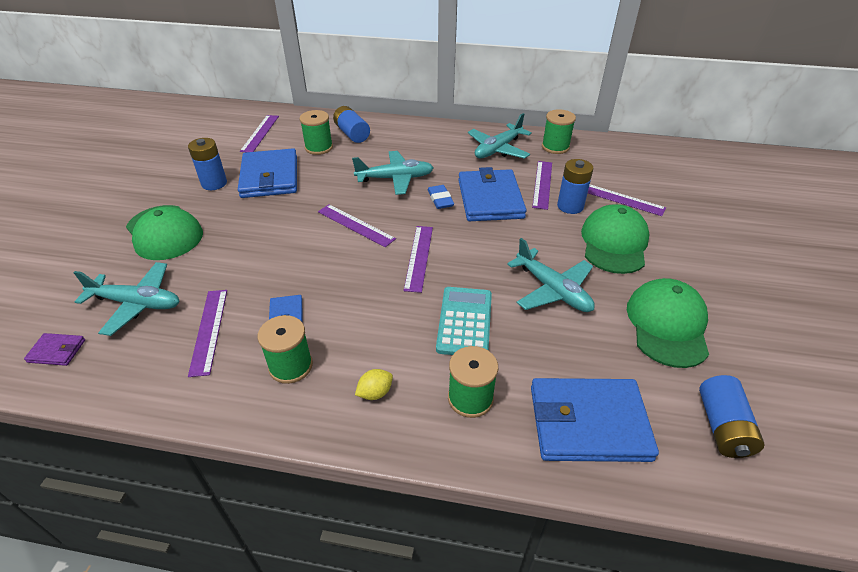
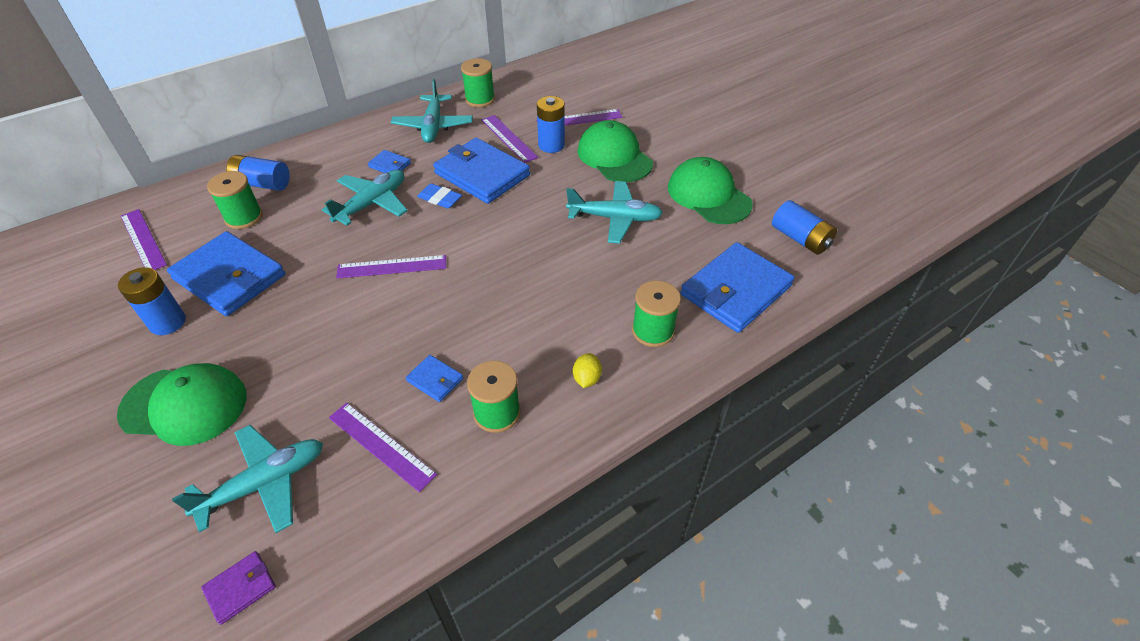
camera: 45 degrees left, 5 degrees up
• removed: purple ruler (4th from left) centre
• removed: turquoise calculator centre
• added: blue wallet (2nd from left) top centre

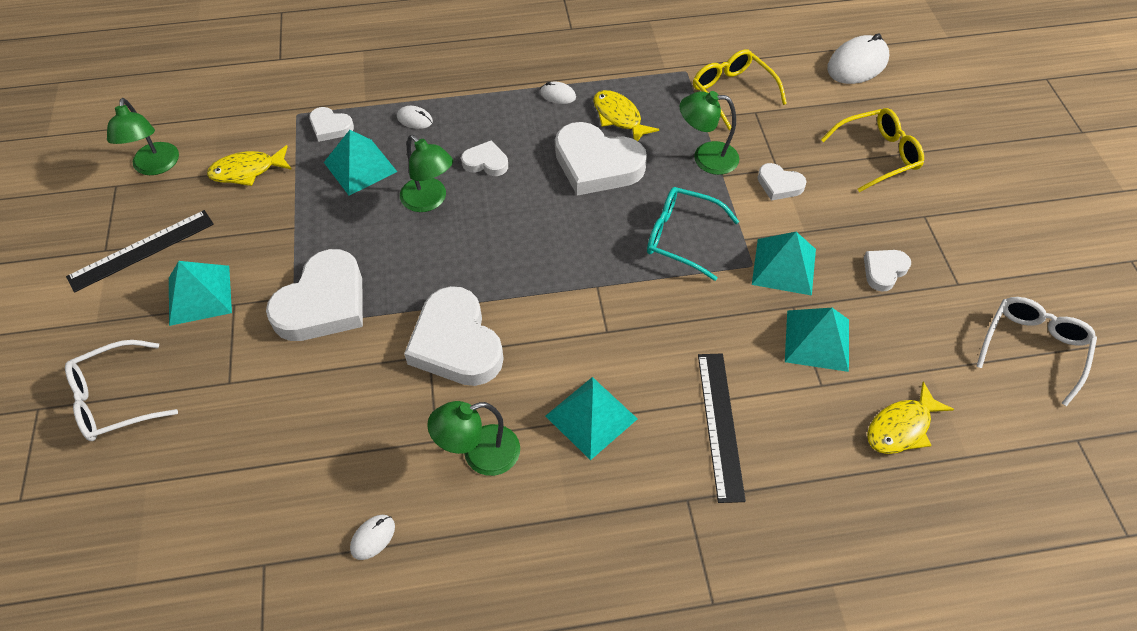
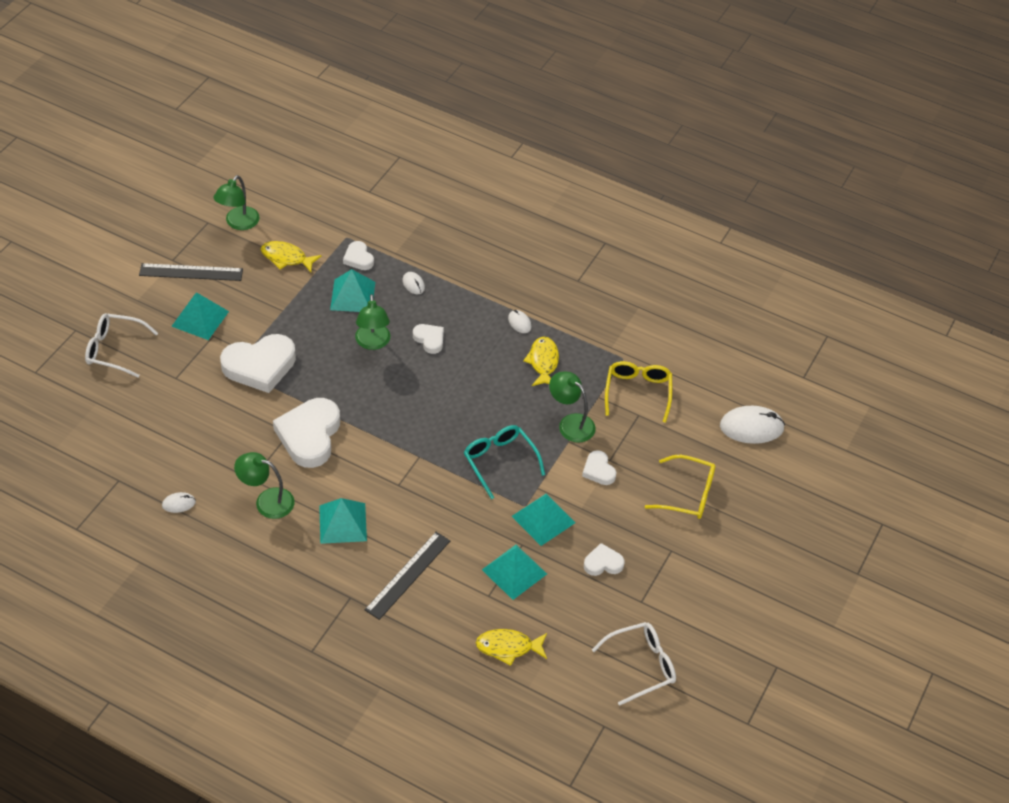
camera: 35 degrees right, 5 degrees down
• removed: white heart (5th from left) top centre

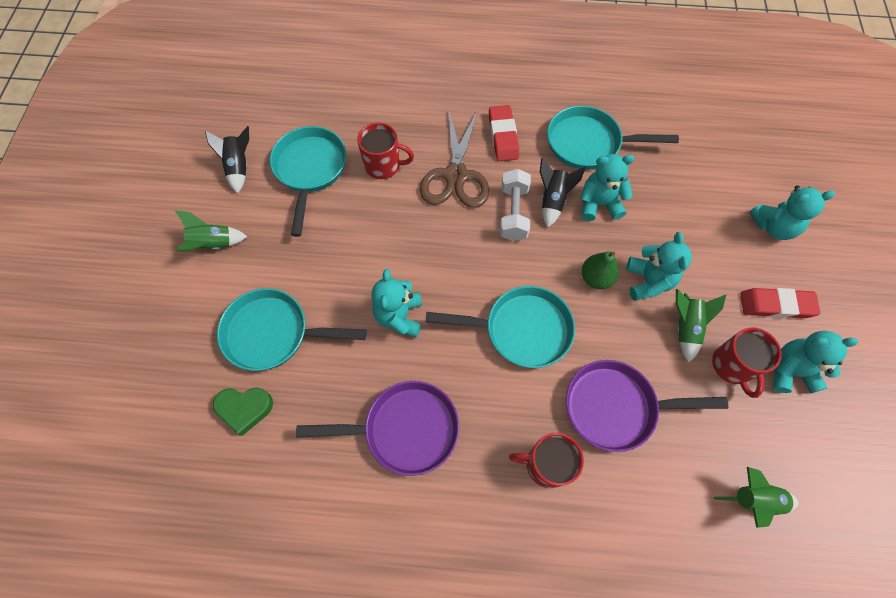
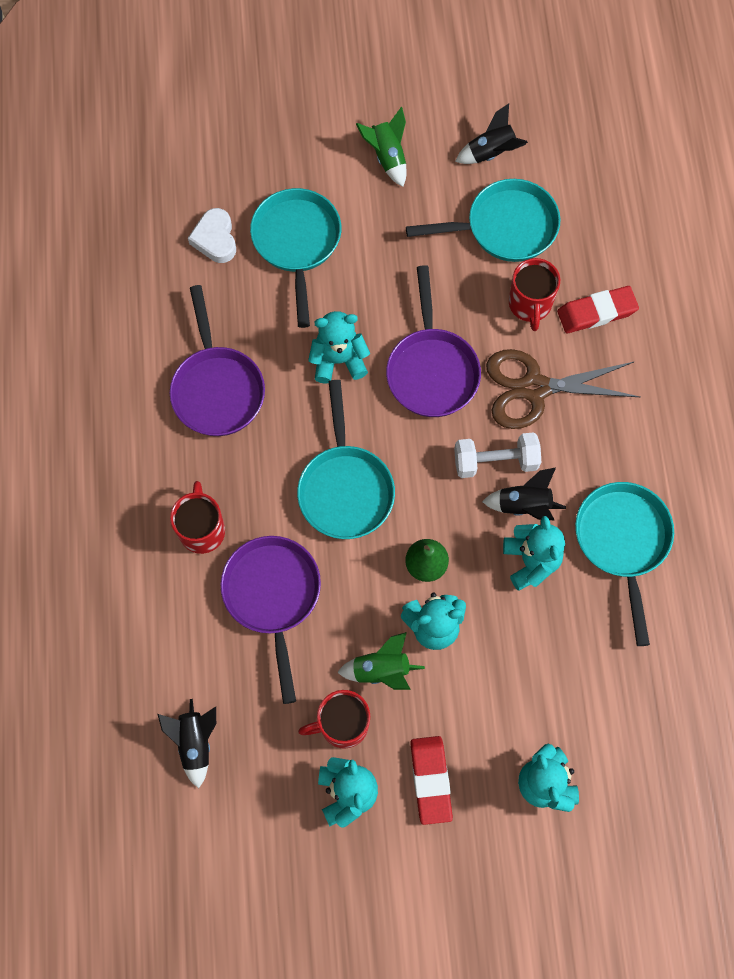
camera: 80 degrees right, 5 degrees up
• moved: red eraser (1st from left in the first image) top centre to red eraser (2nd from left) top right
• recoloured: green heart bottom left to white heart top left
• recoloured: green rocket (3rd from left) bottom right to black rocket (1st from left) bottom left
• added: purple pan (3rd from left) centre

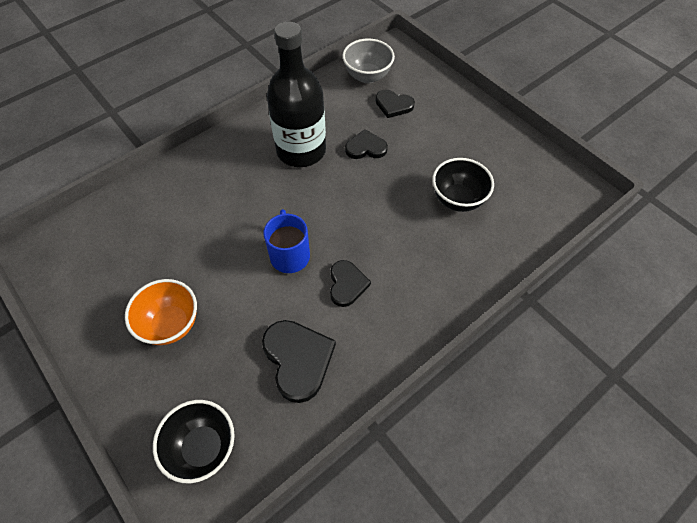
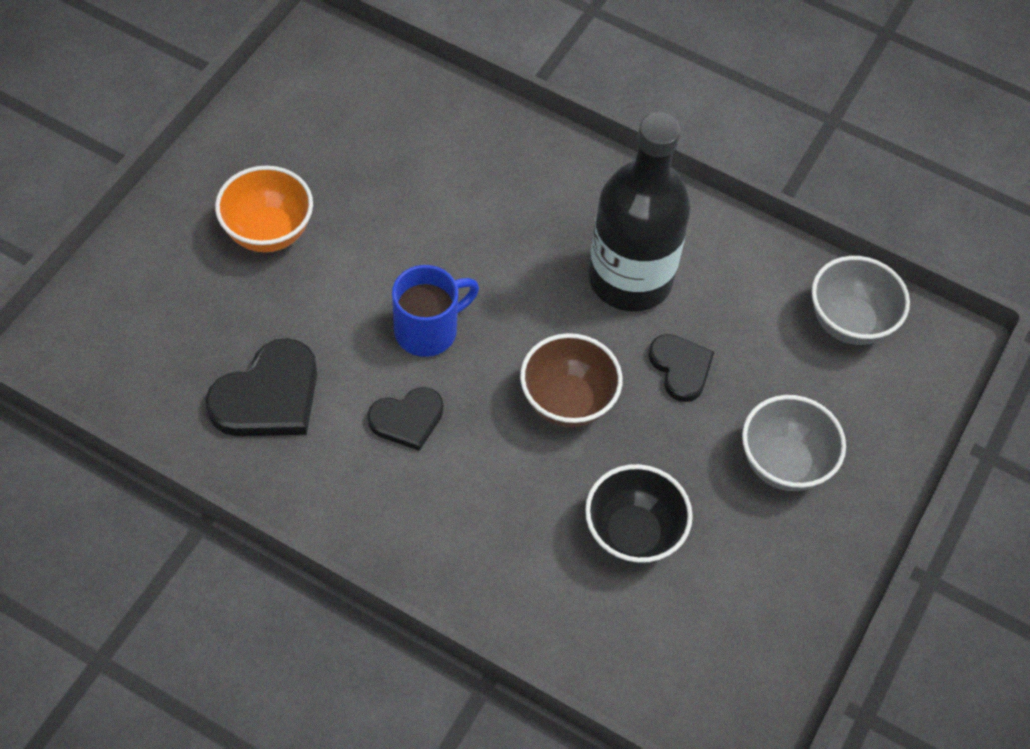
camera: 65 degrees right, 0 degrees up
• removed: black heart (4th from left) top centre
• removed: black bowl (1st from left) bottom left
• added: brown bowl centre
• added: grey bowl (1st from left) middle right

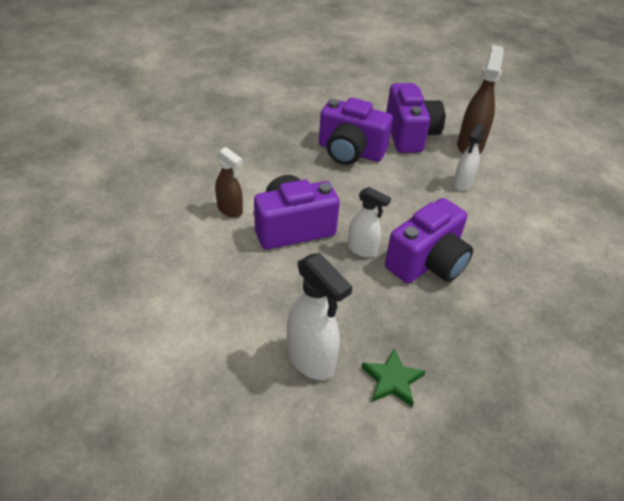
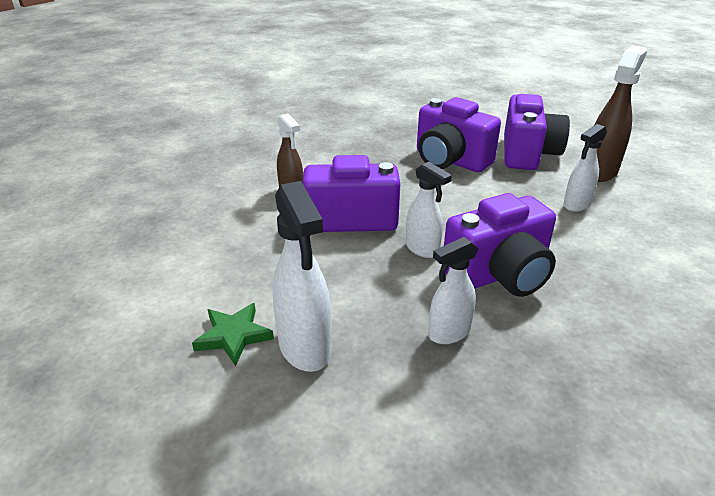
camera: 20 degrees right, 10 degrees down
• moved: green star bottom centre to bottom left
• added: white spray bottle (3rd from left) centre

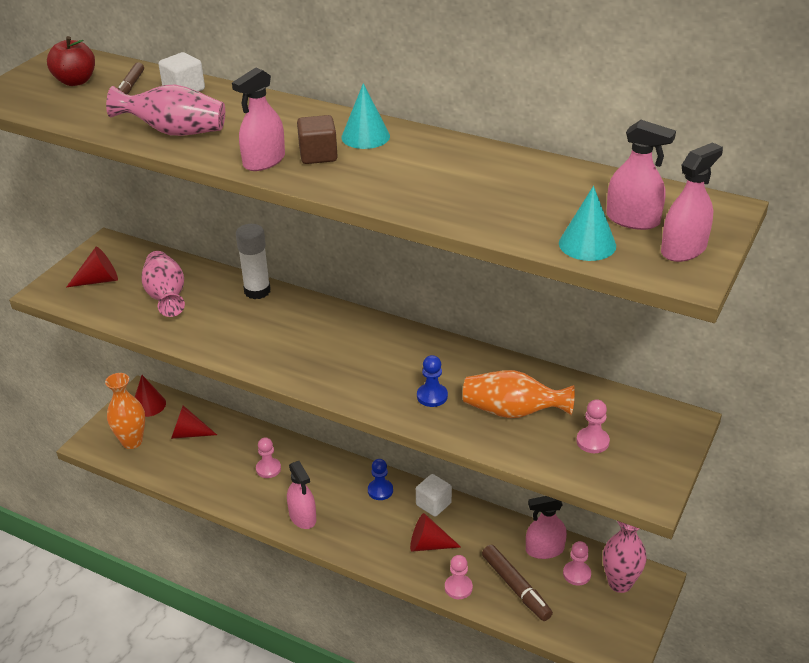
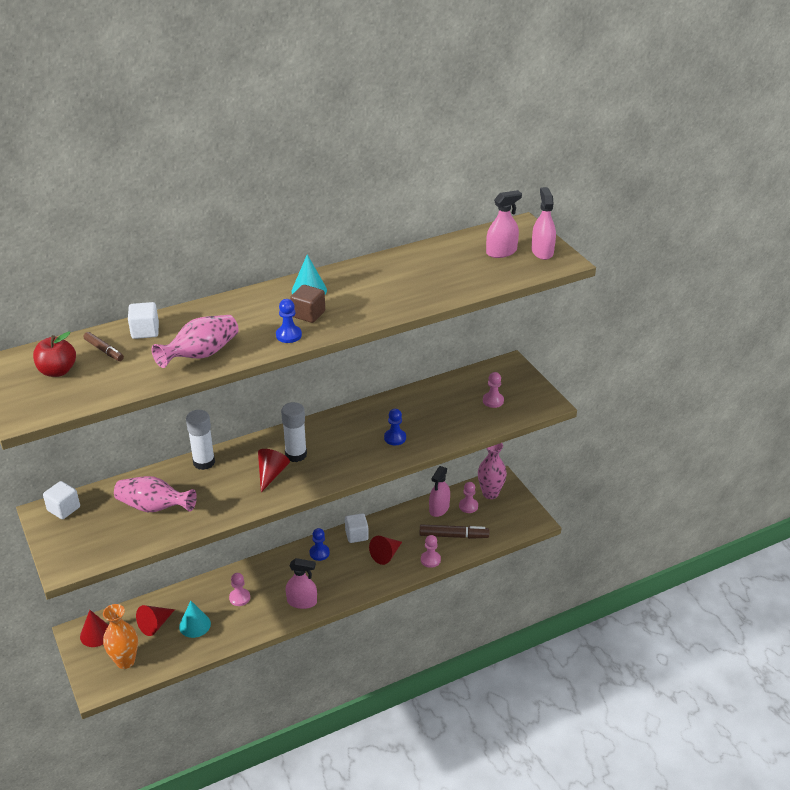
camera: 55 degrees left, 0 degrees up
• replaced: pink spray bottle (1st from left) top left to blue pawn (1st from left) centre
• moved: turquoise cone (2nd from left in the first image) middle right to turquoise cone (1st from left) bottom left
• moved: red cone (1st from left in the first image) middle left to red cone (3rd from left) centre
• removed: orange vase (2nd from left) centre
• added: white glue stick (2nd from left) centre
• added: white cube (1st from left) middle left

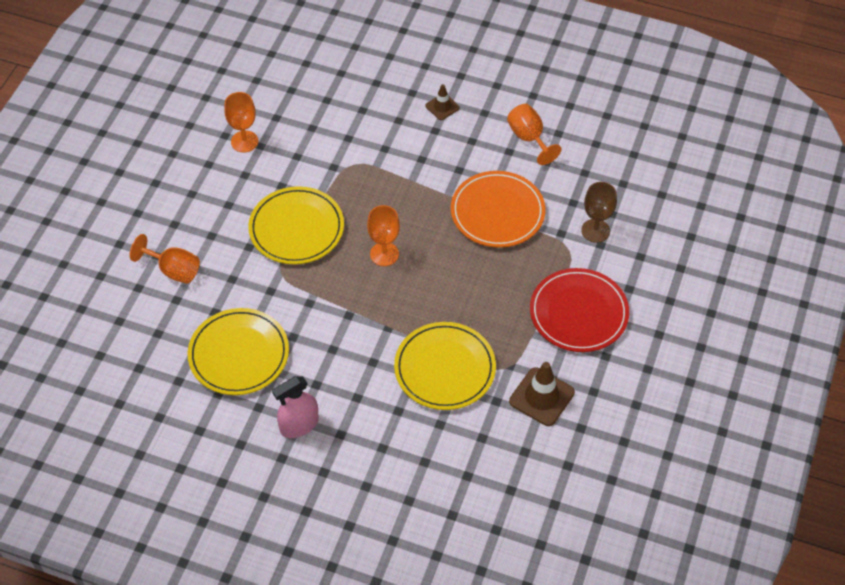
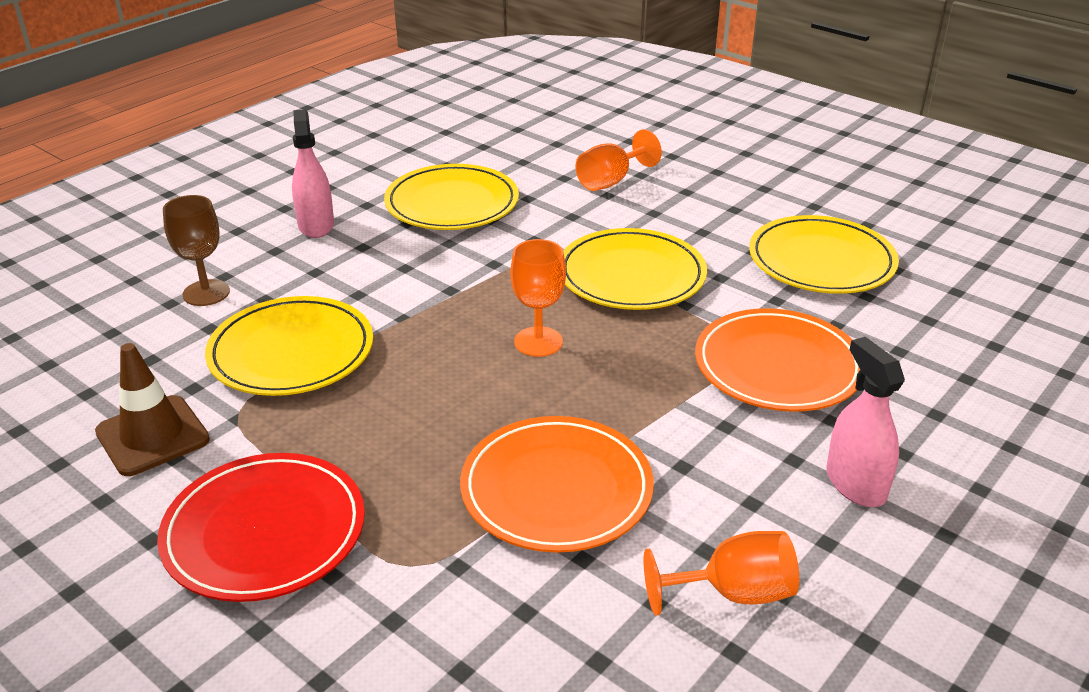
camera: 110 degrees right, 20 degrees down
• replaced: brown traffic cone (1st from left) top centre to pink spray bottle (2nd from left) middle right
• replaced: orange goblet (2nd from left) top left to yellow plate (4th from left) middle right
• moved: brown goblet middle right to middle left
• added: orange plate (2nd from left) middle right

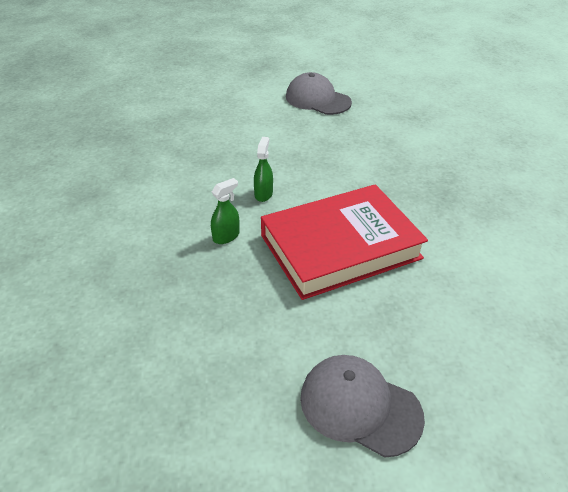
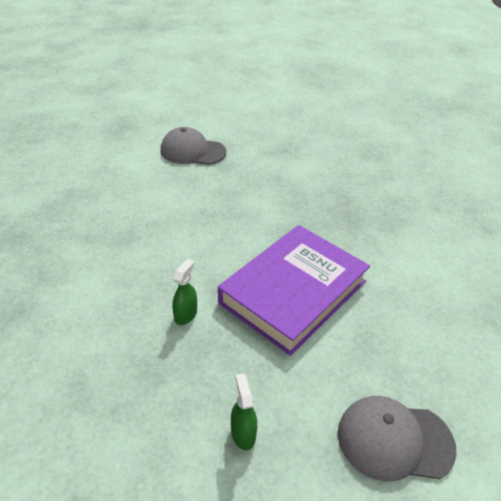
camera: 25 degrees left, 0 degrees up
• moved: green spray bottle (2nd from left) centre to bottom centre
• recoloured: red book centre to purple book centre

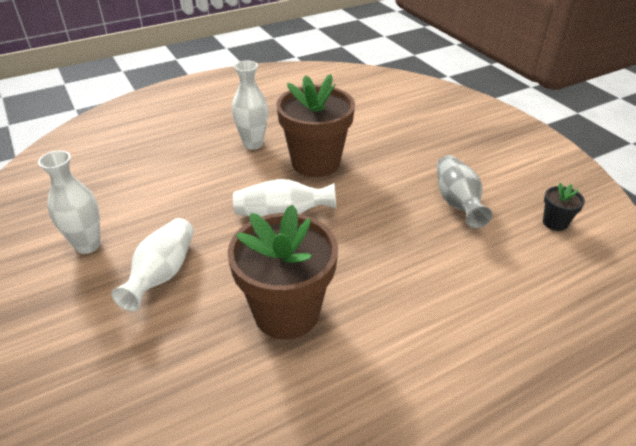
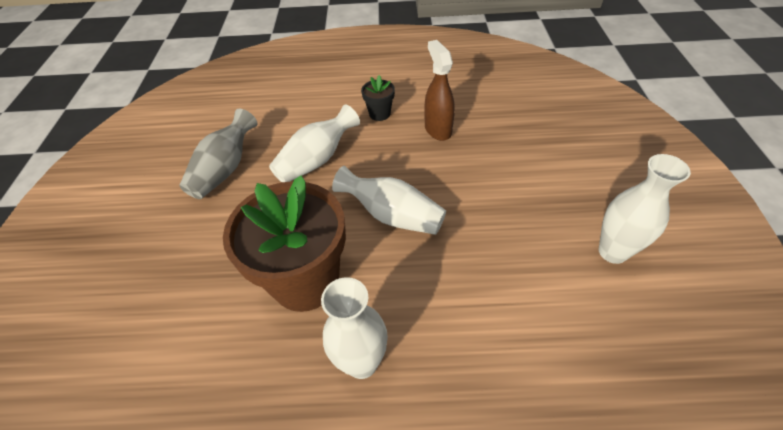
camera: 150 degrees left, 10 degrees up
• moved: black flower pot middle right to top centre
• replaced: brown flower pot (1st from left) centre to brown spray bottle top centre
• moved: white vase (2nd from left in the first image) middle left to white vase (1st from left) top centre

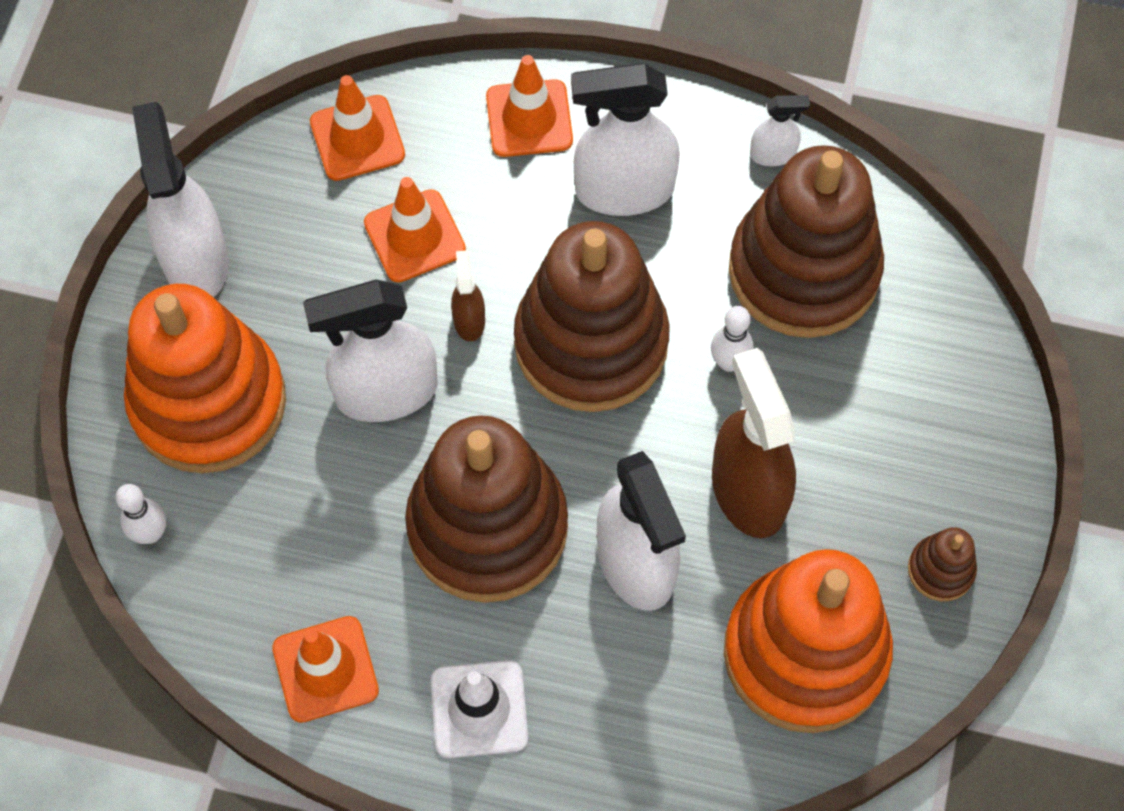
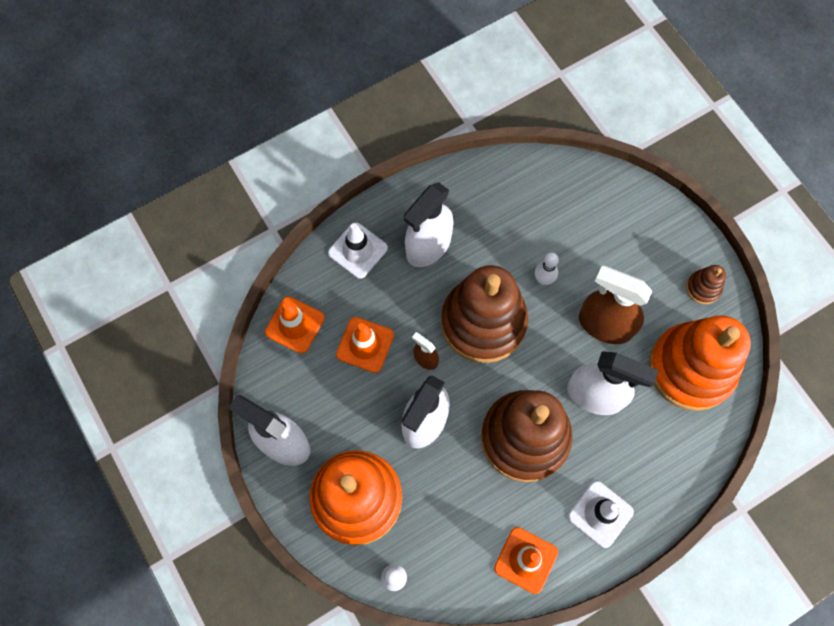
camera: 45 degrees left, 5 degrees up
• recoloured: orange traffic cone (4th from left) top centre to white traffic cone (1st from left) centre
• removed: white spray bottle (5th from left) top right
• removed: brown stacking toy (3rd from left) top right

